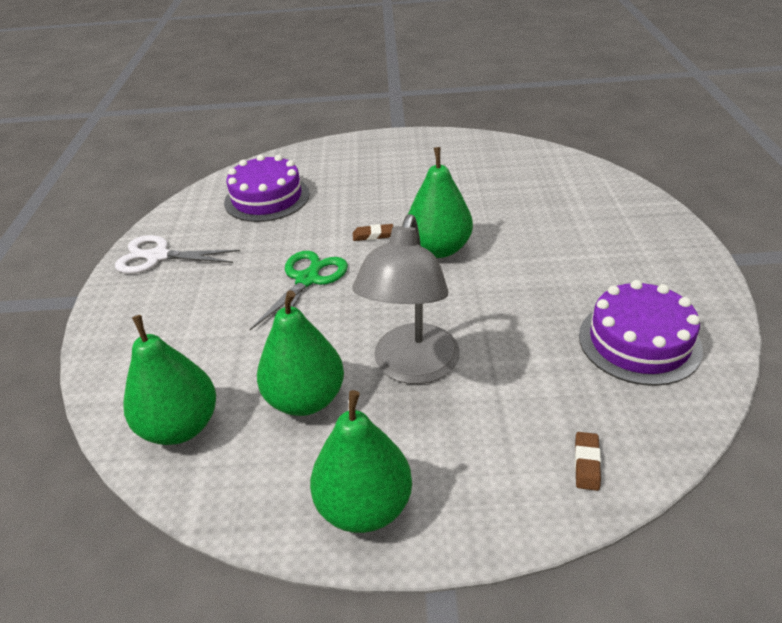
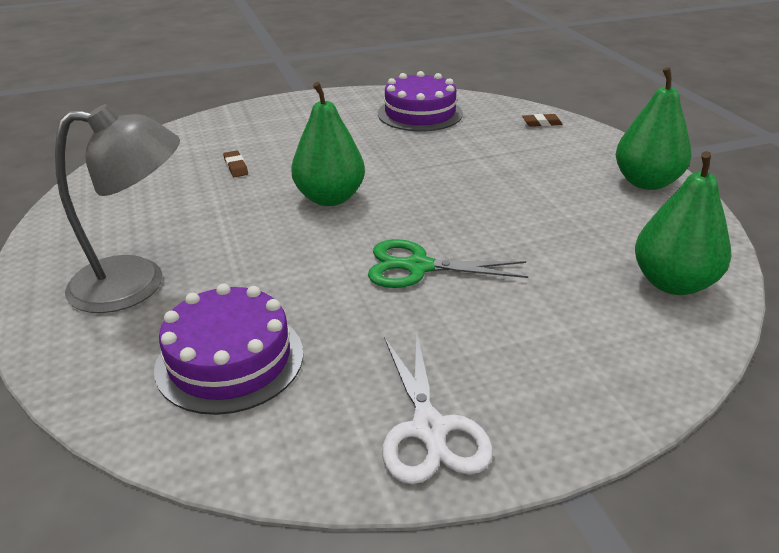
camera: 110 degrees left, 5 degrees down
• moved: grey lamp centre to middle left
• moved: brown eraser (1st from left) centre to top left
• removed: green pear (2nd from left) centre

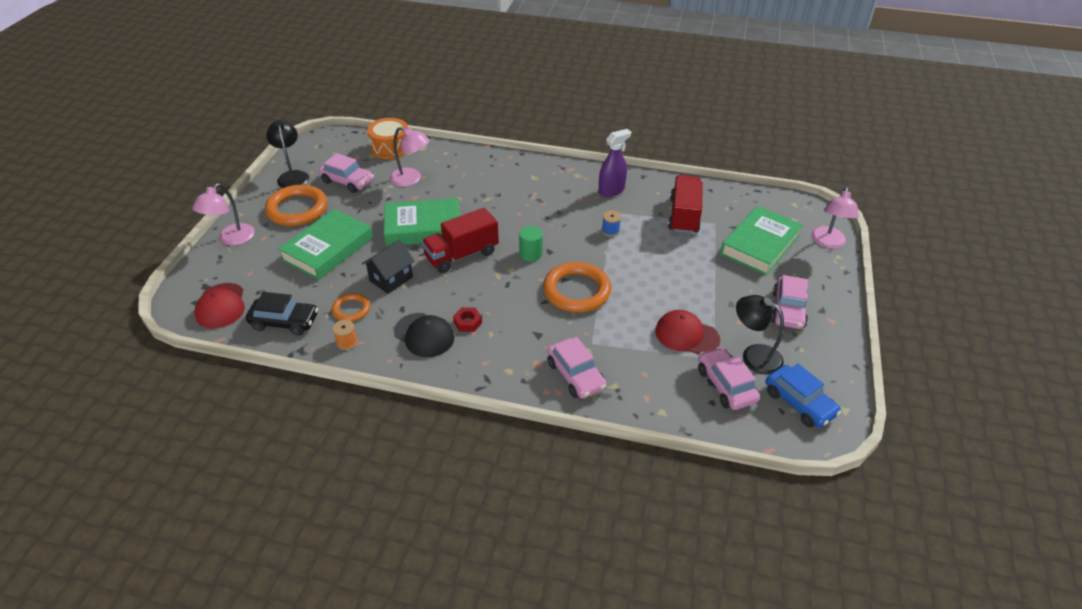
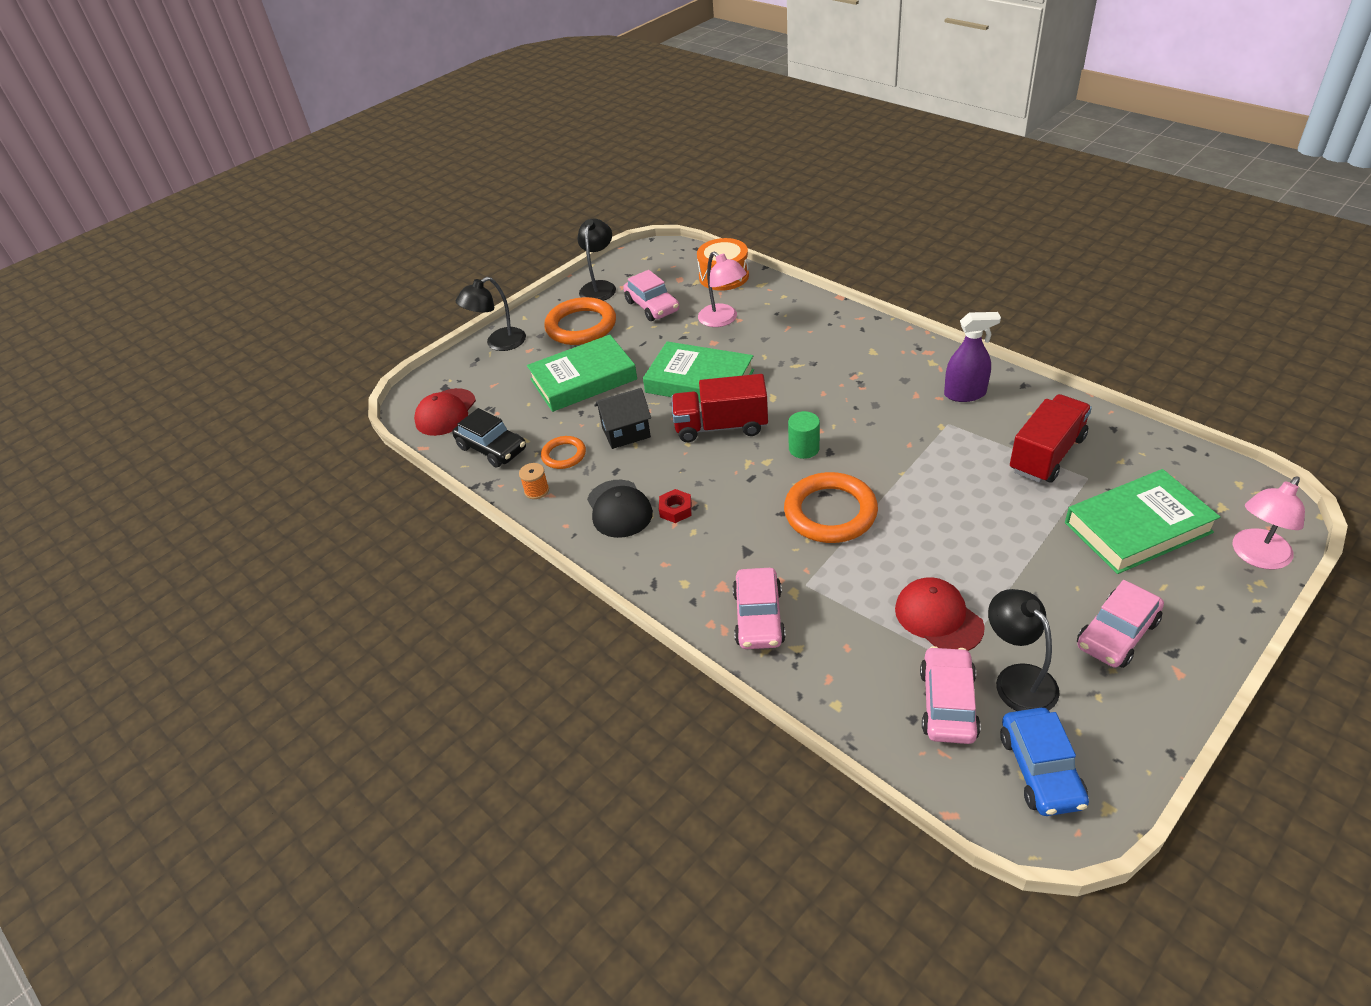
camera: 35 degrees right, 0 degrees up
• recoloured: pink lamp (1st from left) middle left to black lamp (1st from left) top centre
• removed: blue spool centre

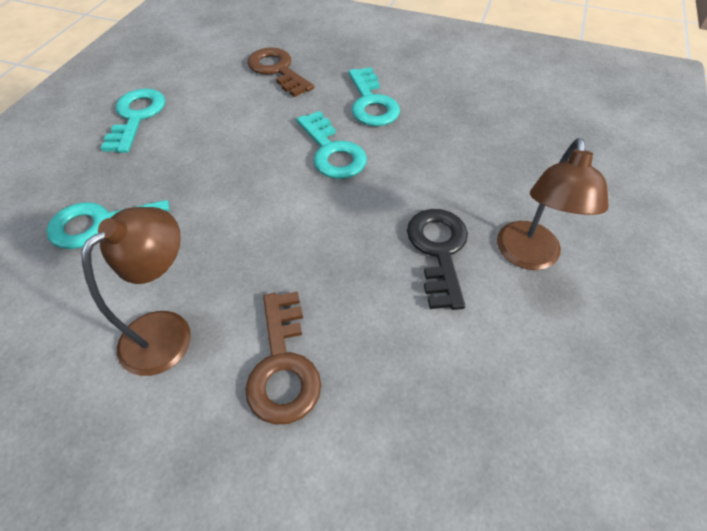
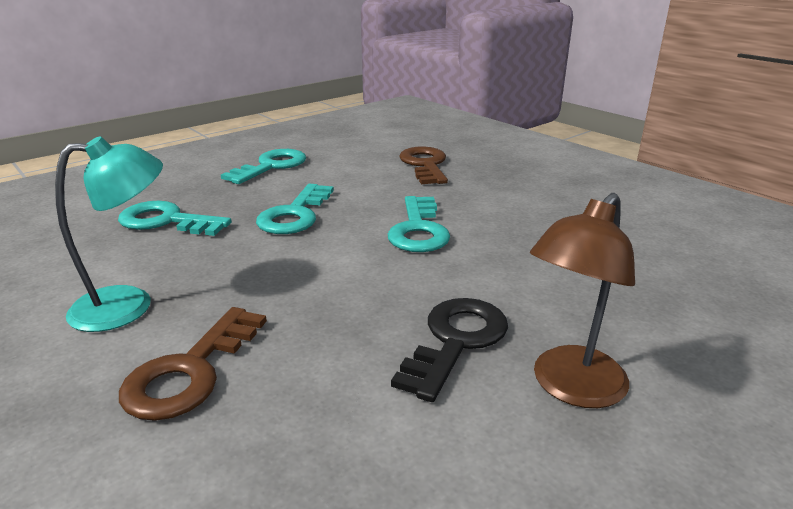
camera: 30 degrees right, 25 degrees down
• moved: turquoise key (4th from left in the first image) top centre to turquoise key (3rd from left) centre
• recoloured: brown lamp (1st from left) middle left to turquoise lamp middle left

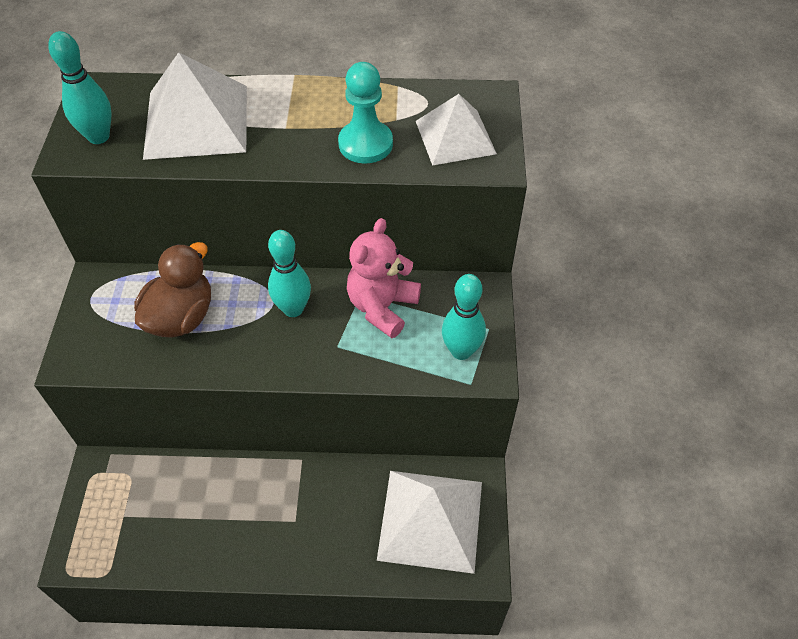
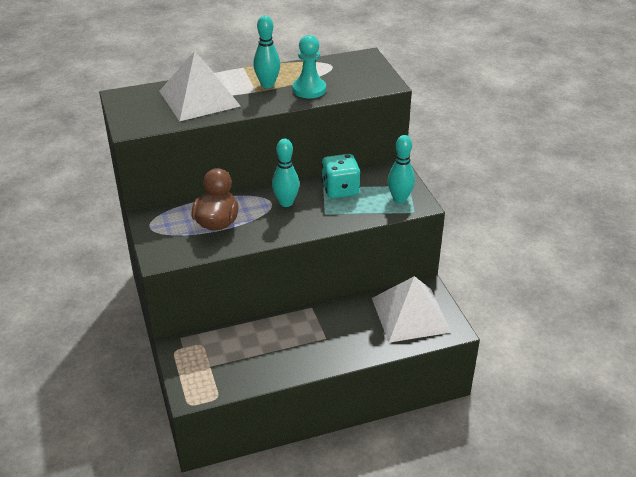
camera: 20 degrees left, 15 degrees down
• moved: turquoise bowling pin (1st from left) top left to top centre
• removed: white pyramid (3rd from left) top centre
• replaced: pink teddy bear centre to turquoise dice centre

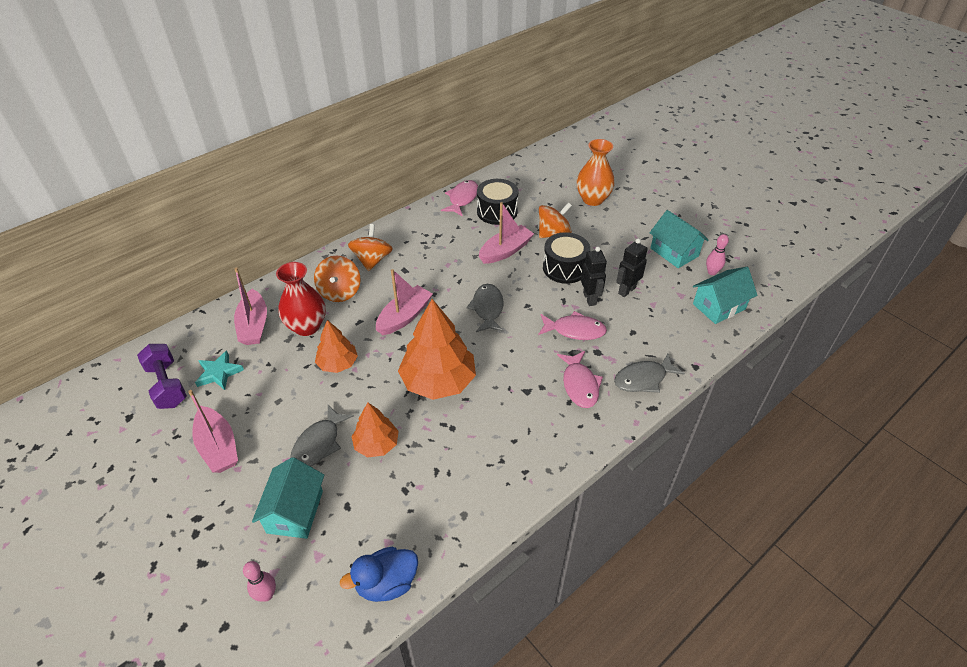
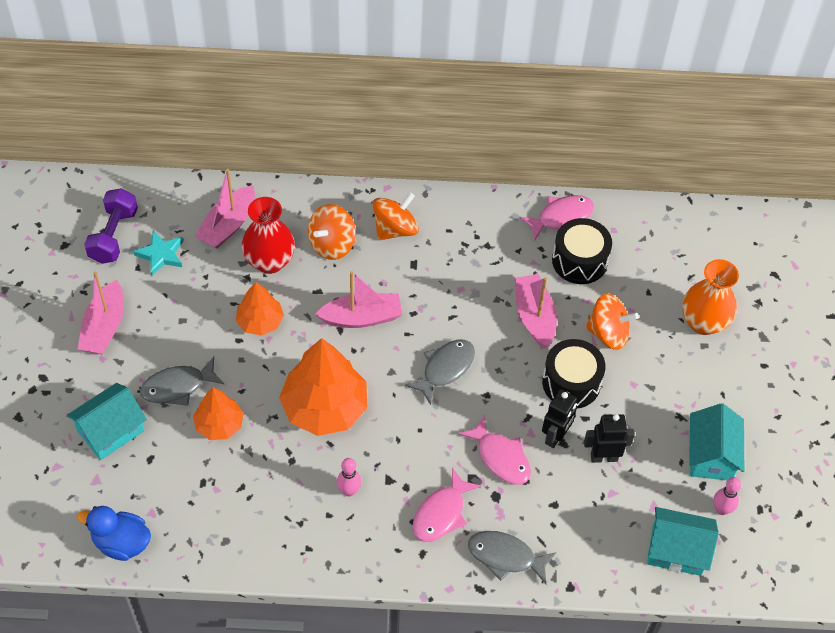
camera: 40 degrees right, 10 degrees up
• turned: pink boat (4th from left) centre = centre 105 degrees counterclockwise
• moved: pink bowling pin (1st from left) bottom left to bottom centre

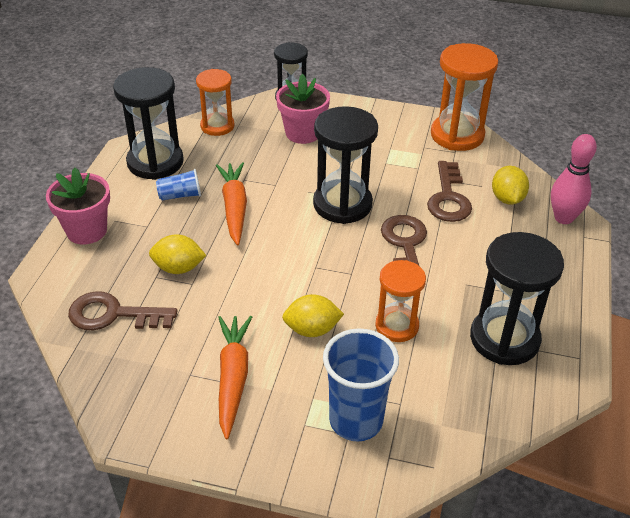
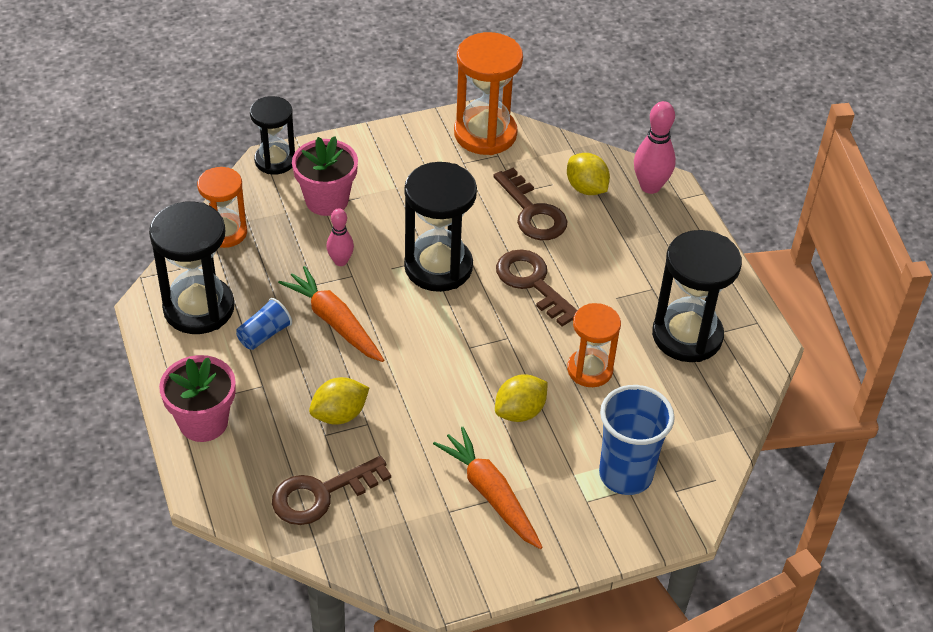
camera: 35 degrees left, 5 degrees up
• added: pink bowling pin (1st from left) centre

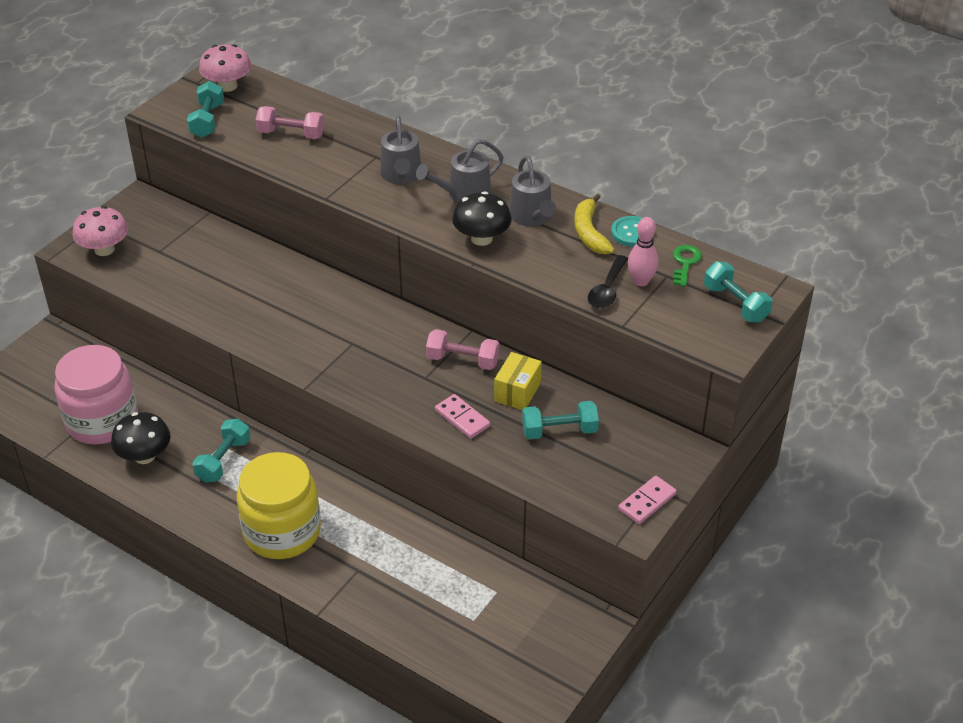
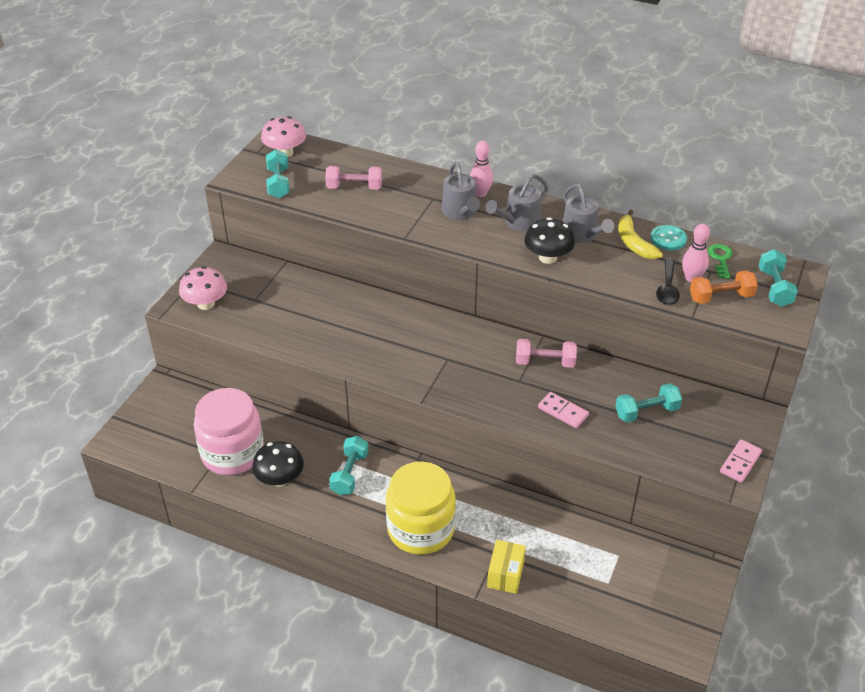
camera: 10 degrees left, 0 degrees up
• turned: turquoise dumbbell (4th from left) middle right = middle right 45 degrees clockwise
• moved: yellow box centre to bottom centre
• added: pink bowling pin (1st from left) top centre
• added: orange dumbbell middle right

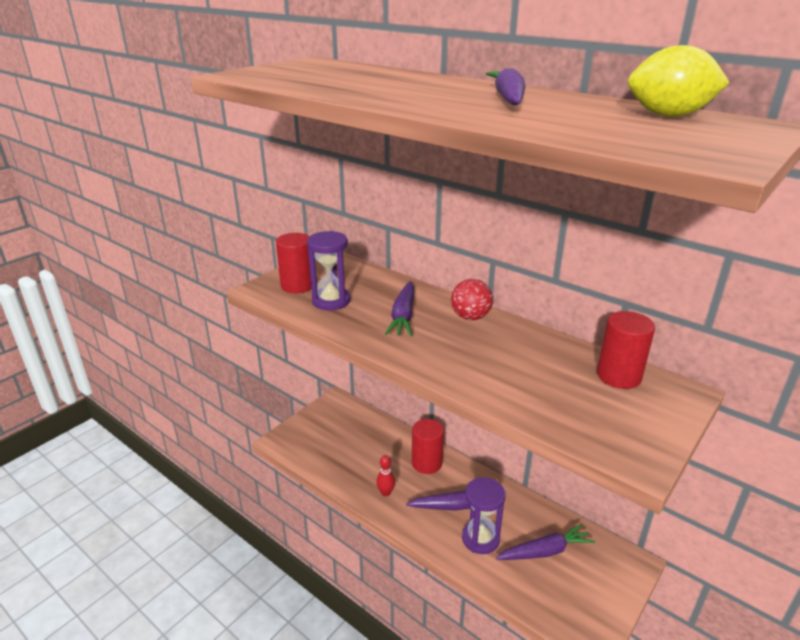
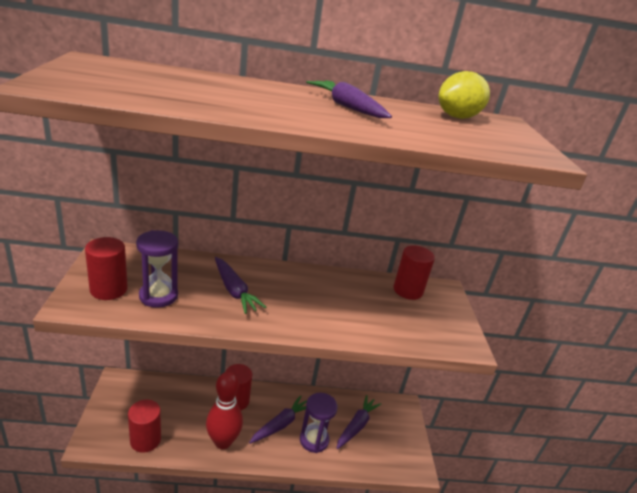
camera: 45 degrees left, 0 degrees up
• removed: red ball centre
• resized: red bowling pin bottom centre = bottom centre x2.17
• added: red cylinder (2nd from left) bottom left

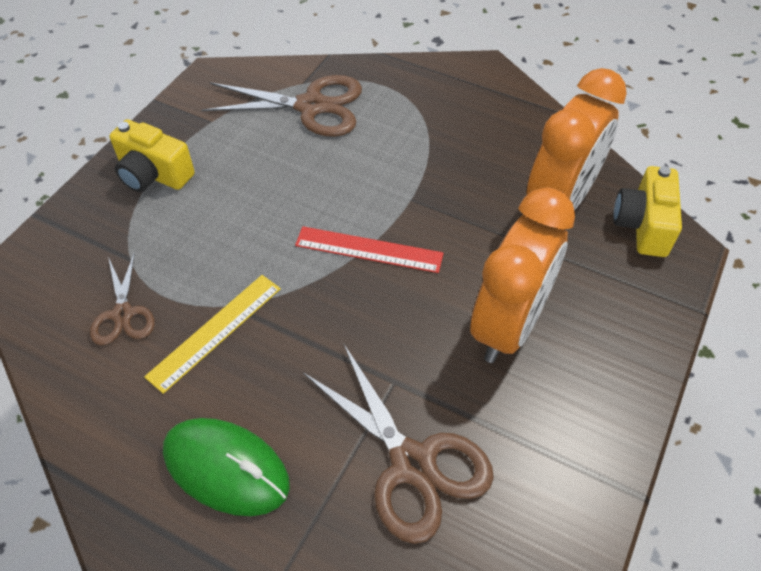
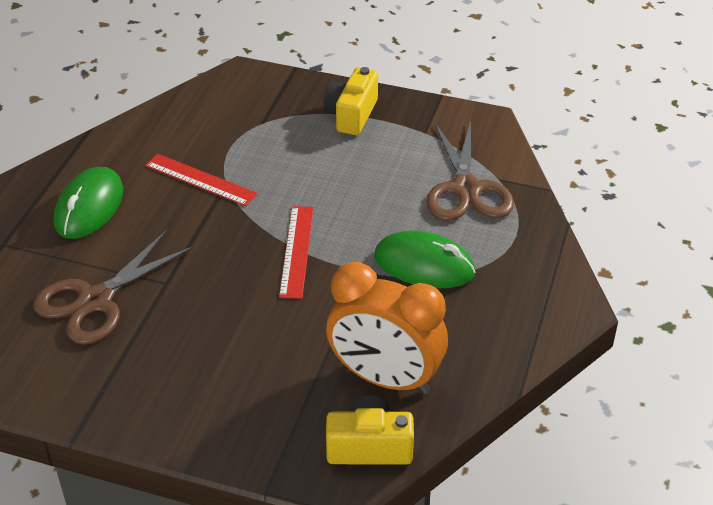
camera: 80 degrees right, 10 degrees down
• removed: orange clock (1st from left) middle right
• removed: brown scissors (1st from left) middle left
• recoloured: yellow ruler middle left to red ruler (1st from left) middle left
• added: green mouse (2nd from left) centre

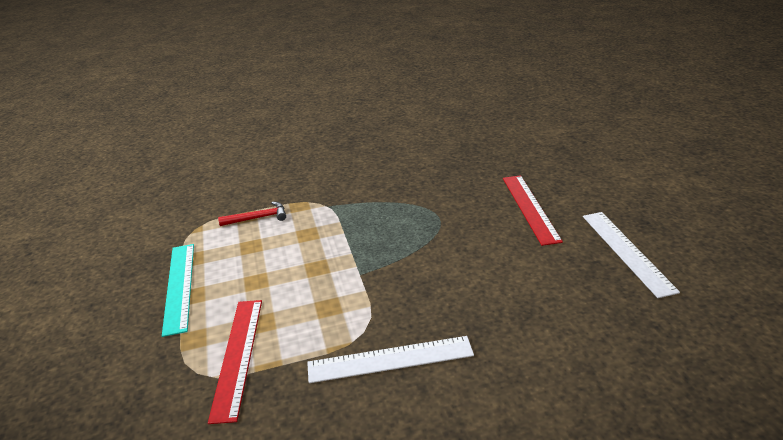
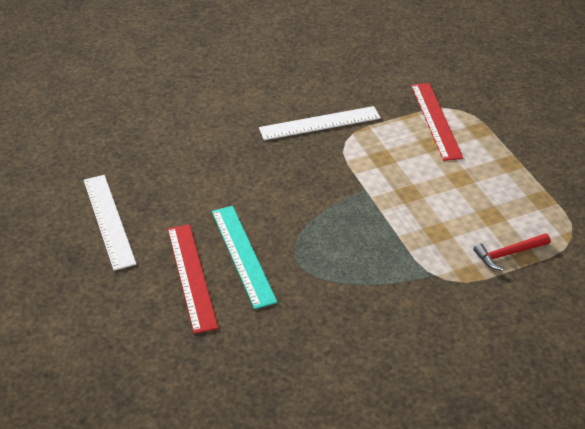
camera: 170 degrees right, 10 degrees up
• moved: turquoise ruler middle left to centre

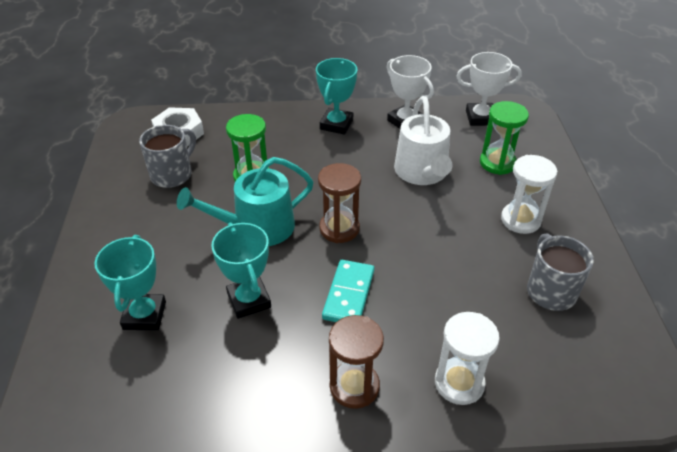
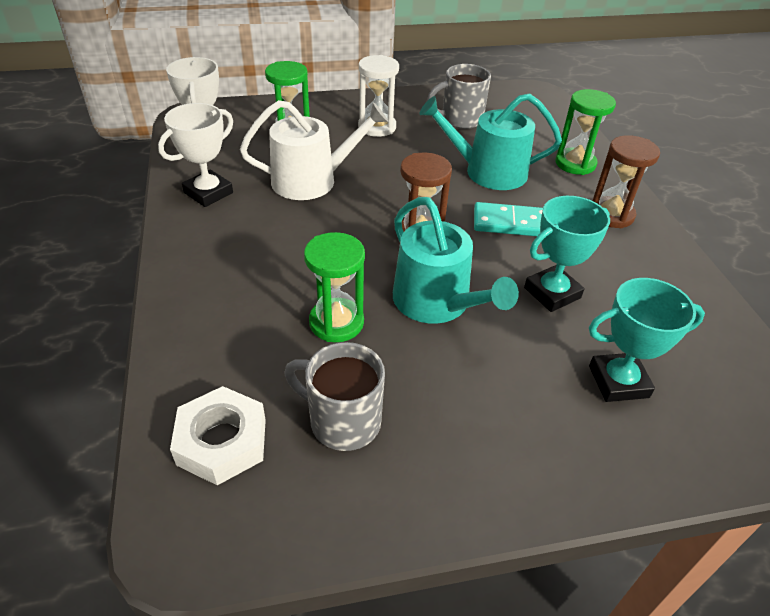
camera: 100 degrees left, 0 degrees up
• removed: turquoise trophy (3rd from left) top centre
• recoloured: white hourglass (1st from left) bottom right to green hourglass (3rd from left) top right
• added: turquoise watering can (2nd from left) top centre

